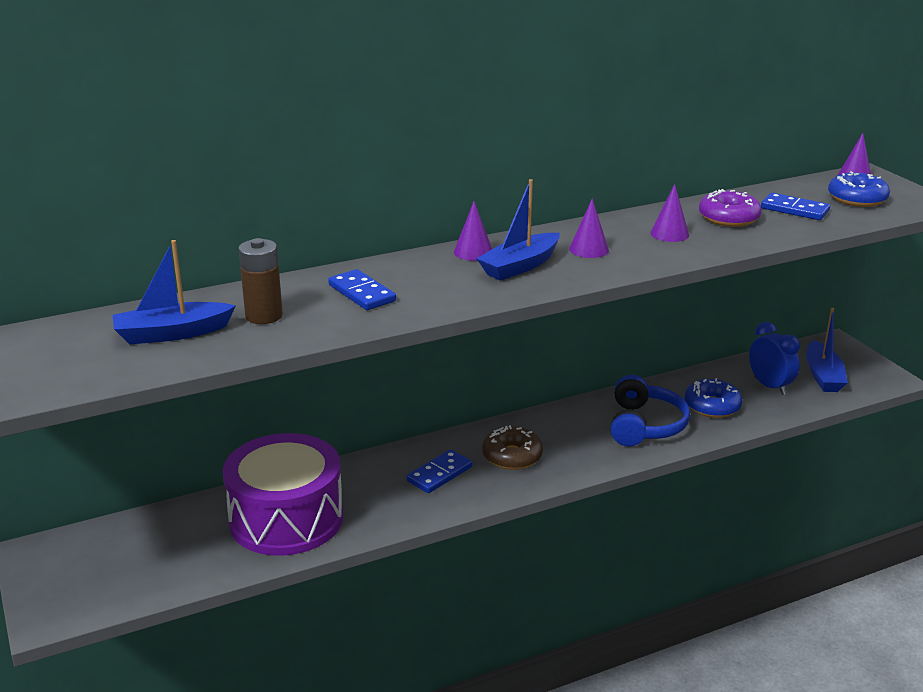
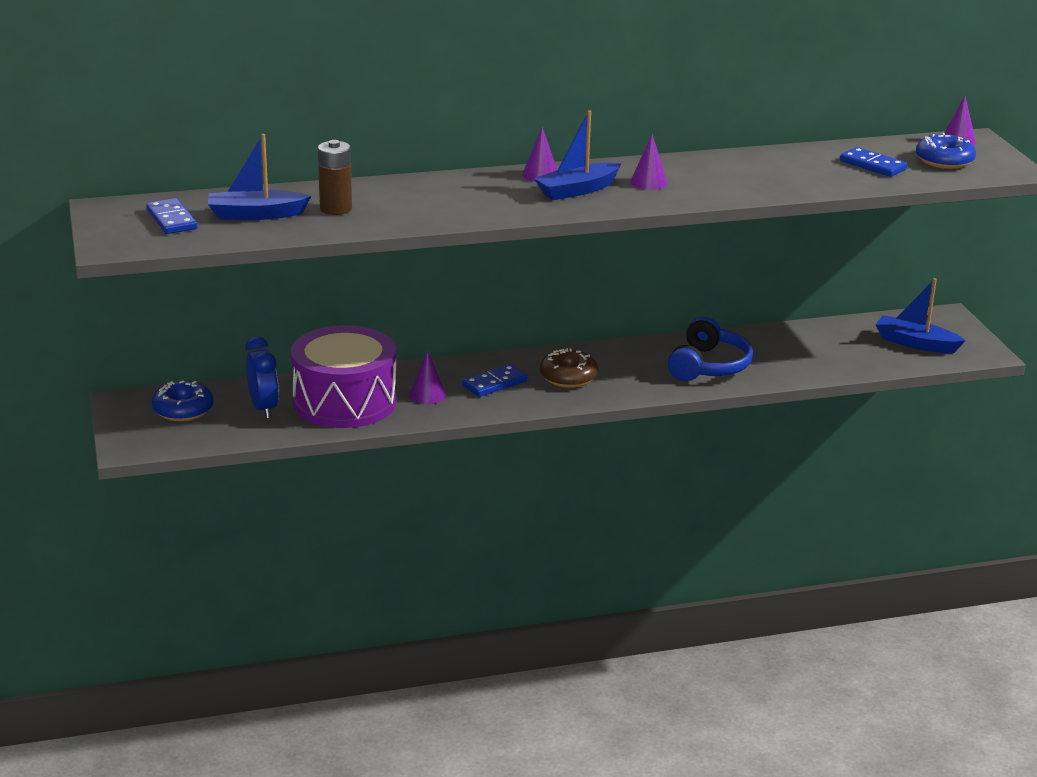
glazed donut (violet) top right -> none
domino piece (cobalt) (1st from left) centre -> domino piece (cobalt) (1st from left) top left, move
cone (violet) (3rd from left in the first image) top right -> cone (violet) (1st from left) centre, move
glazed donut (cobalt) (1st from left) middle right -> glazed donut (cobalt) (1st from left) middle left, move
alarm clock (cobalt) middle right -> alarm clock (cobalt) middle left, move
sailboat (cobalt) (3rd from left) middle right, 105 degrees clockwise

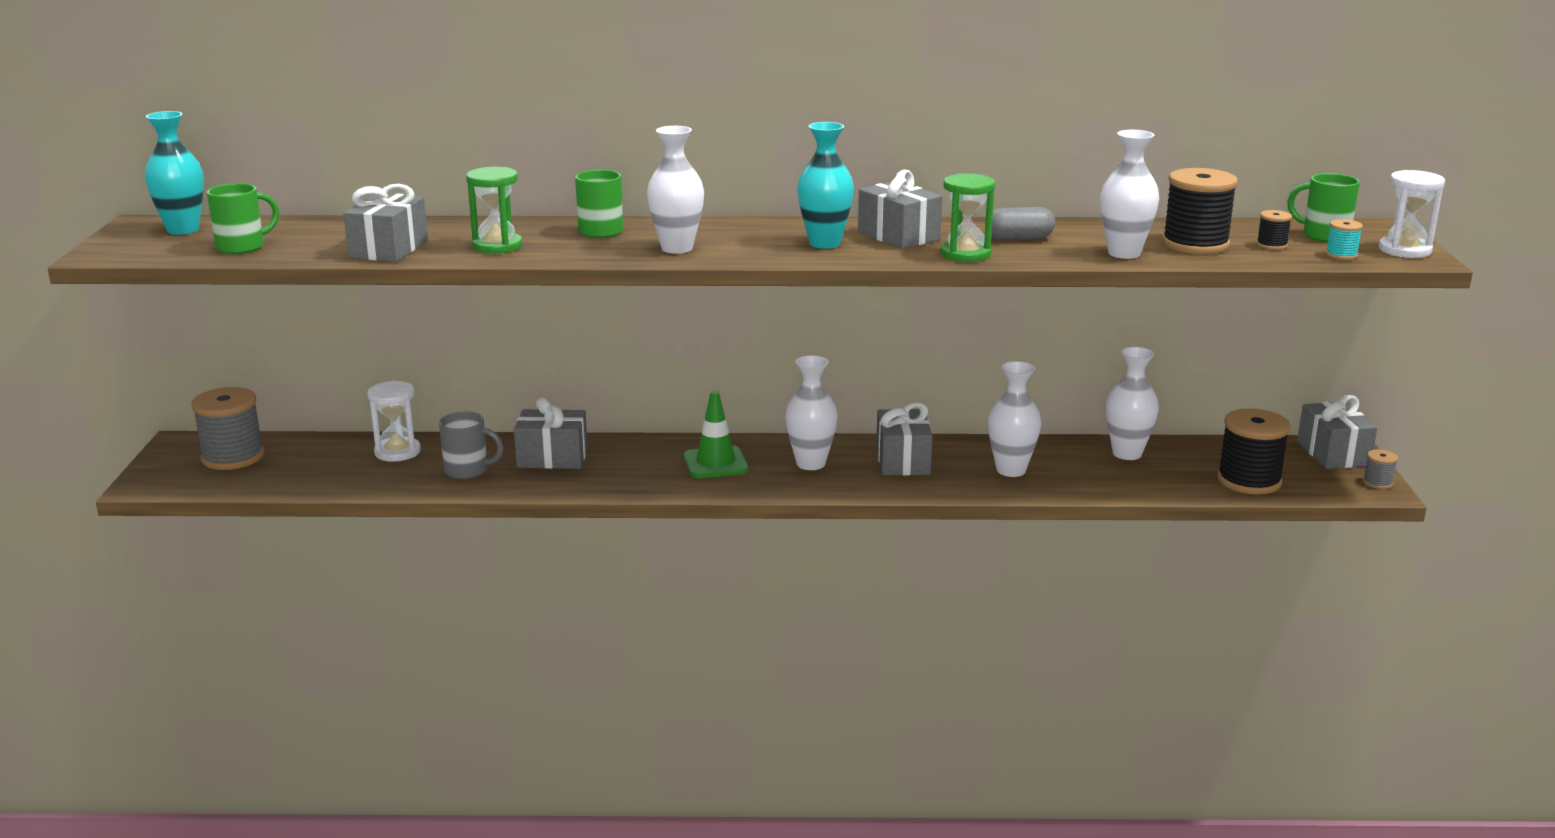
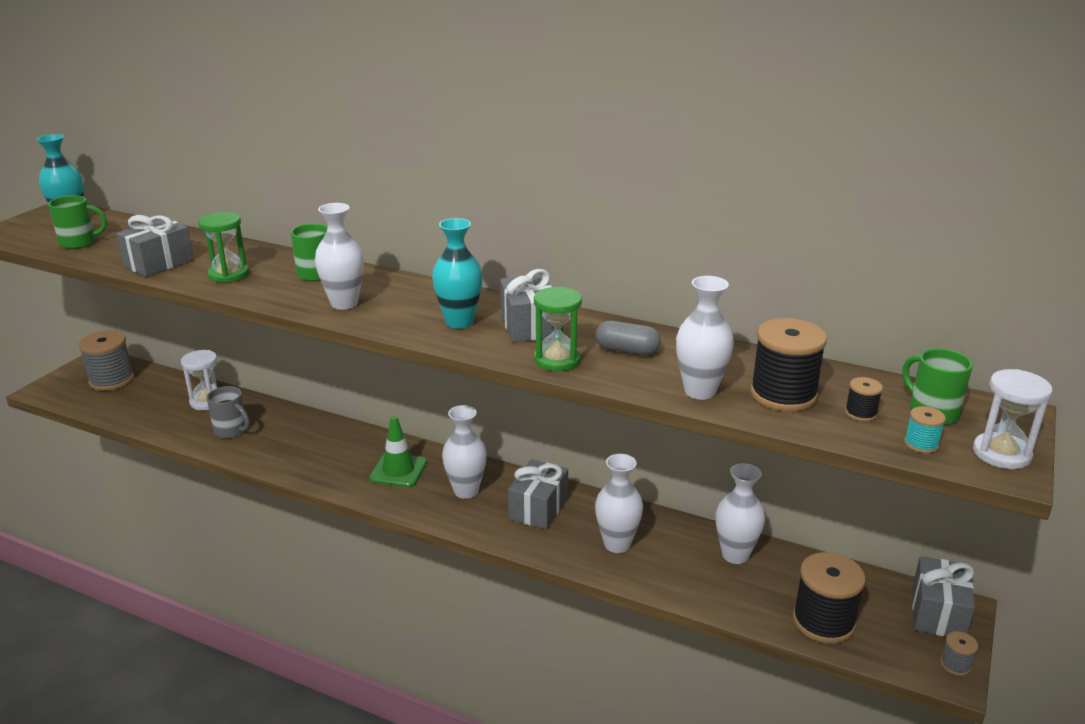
wrapped gift (gray) (2nd from left) centre -> none

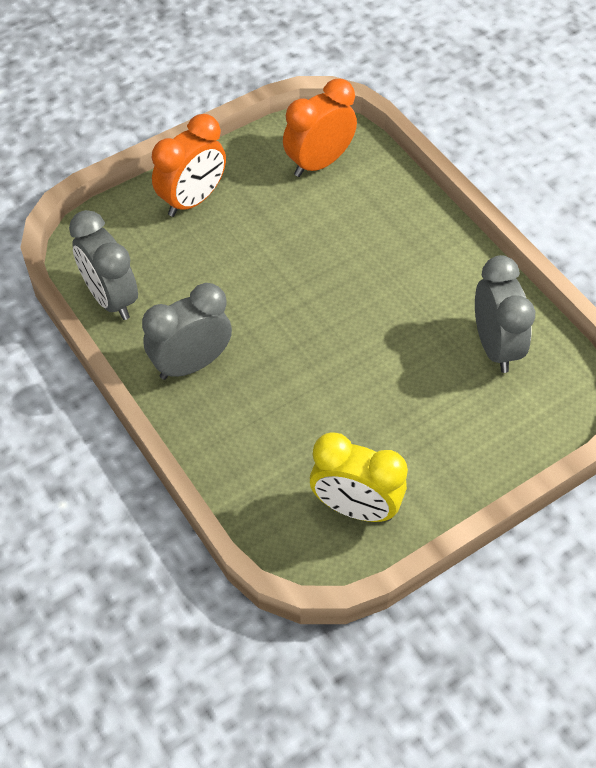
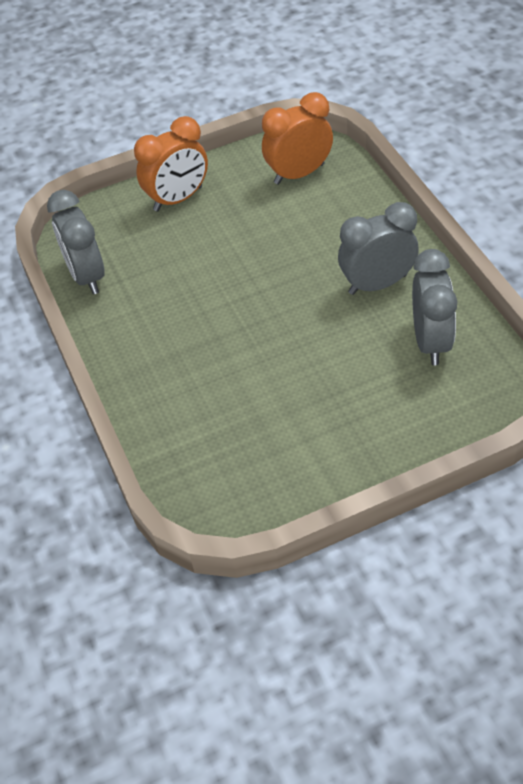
alarm clock (yellow) centre -> none
alarm clock (gray) (2nd from left) middle left -> alarm clock (gray) (2nd from left) top right, move

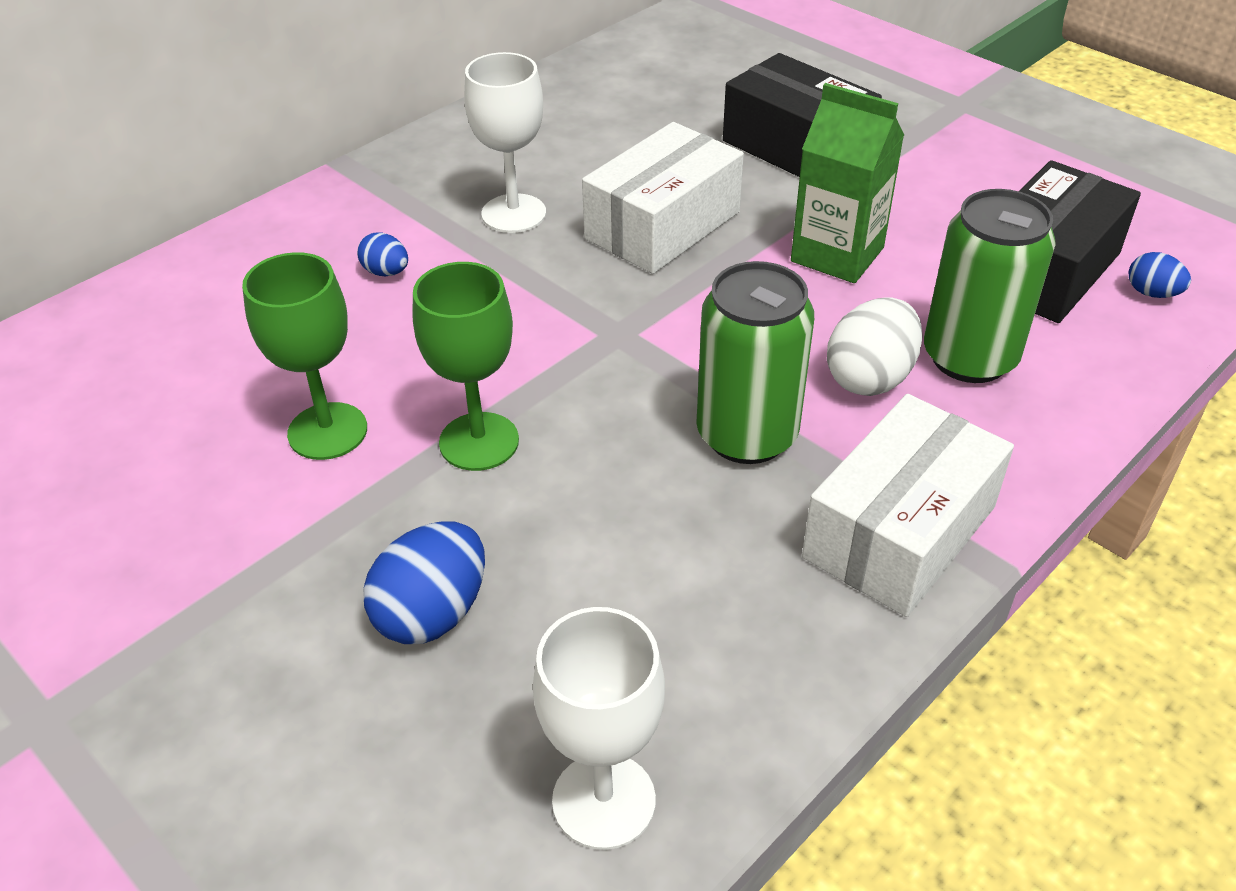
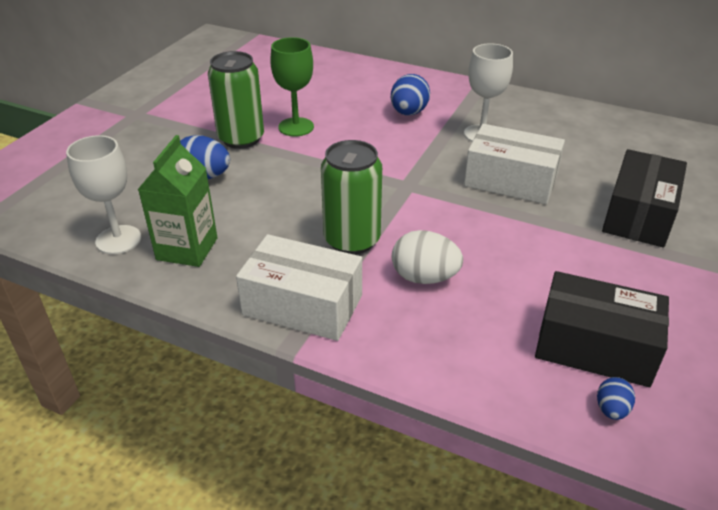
chalice (leaf-green) (2nd from left) centre -> none
milk carton (leaf-green) top right -> milk carton (leaf-green) middle left, move
tin (leaf-green) (2nd from left in the first image) top right -> tin (leaf-green) (1st from left) top left, move
toy egg (cobalt) (1st from left in the first image) top left -> toy egg (cobalt) (2nd from left) top centre, x1.81

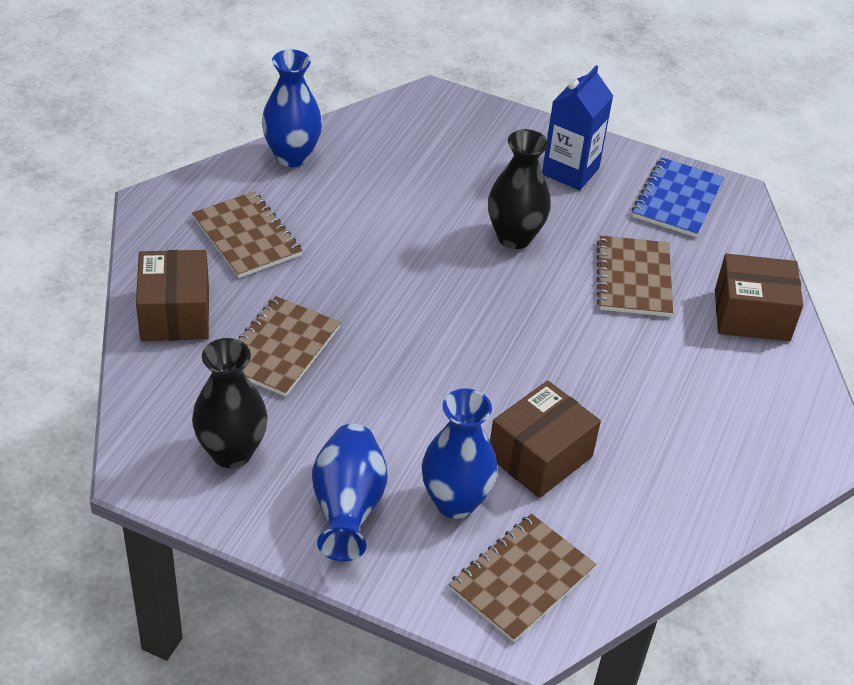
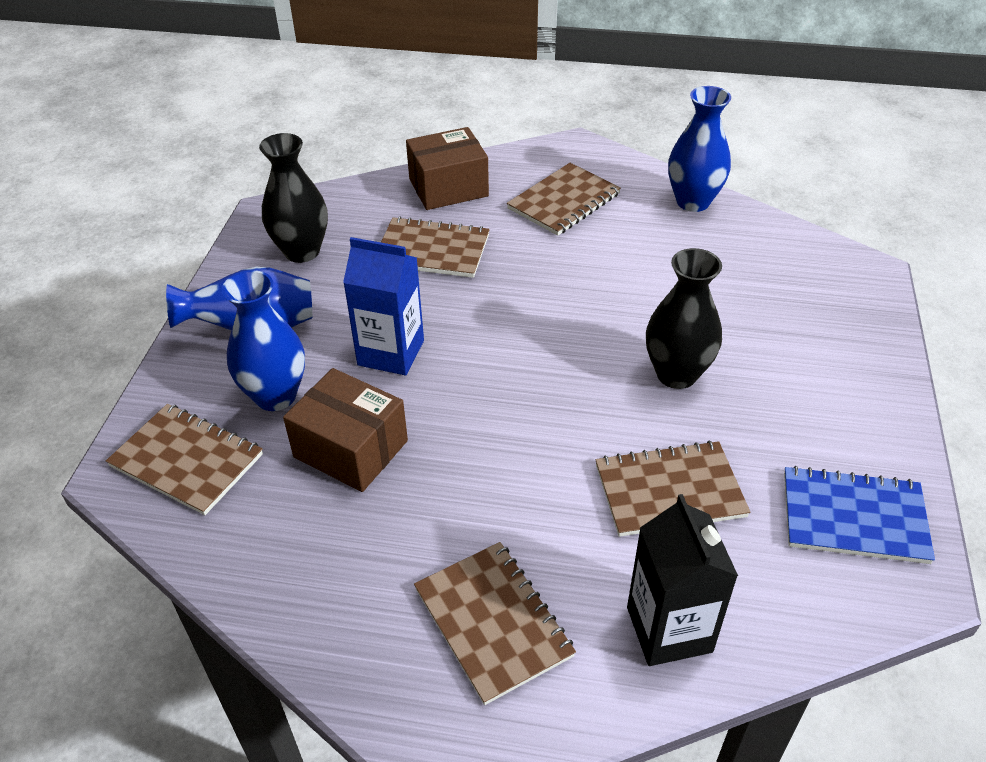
none -> exercise book (russet) (3rd from left) bottom centre
milk carton (cobalt) top right -> milk carton (cobalt) centre, move
parcel (russet) (3rd from left) middle right -> milk carton (ebony) bottom right

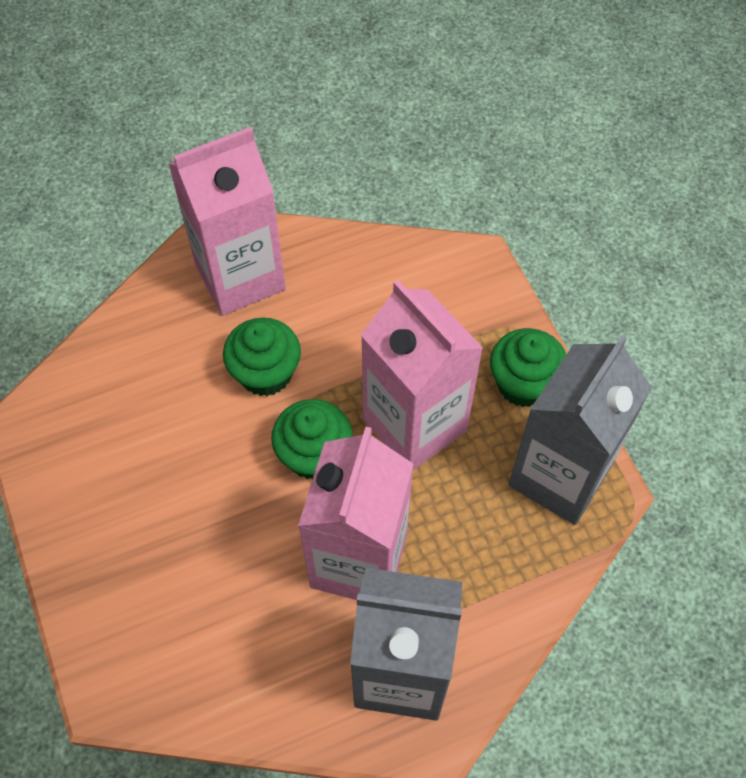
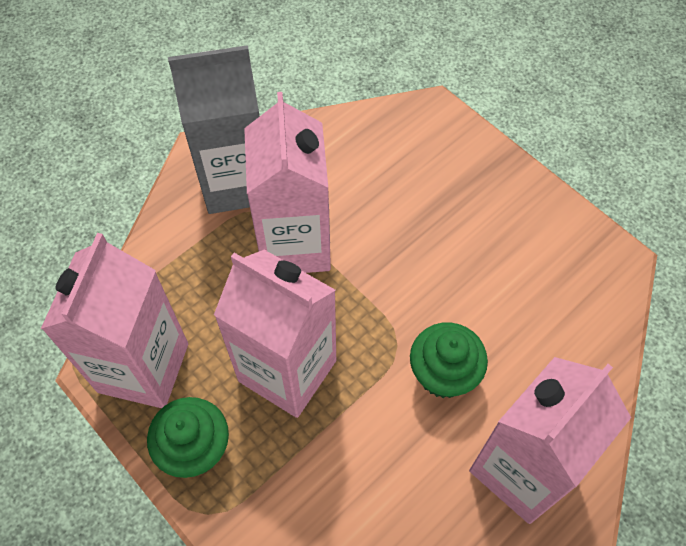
fairy cake (leaf-green) (2nd from left) centre -> none
milk carton (gray) (2nd from left) middle right -> milk carton (rosy) (1st from left) middle left

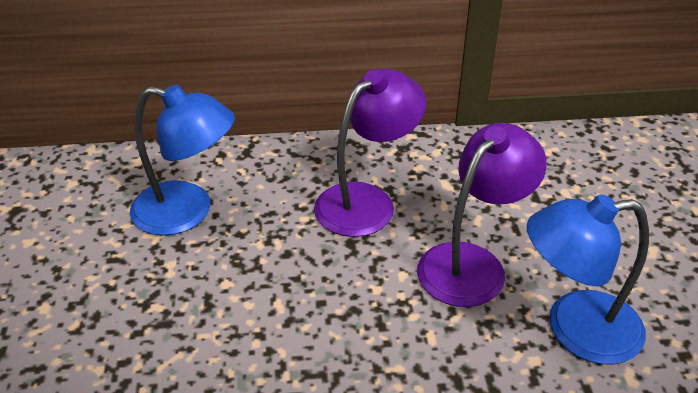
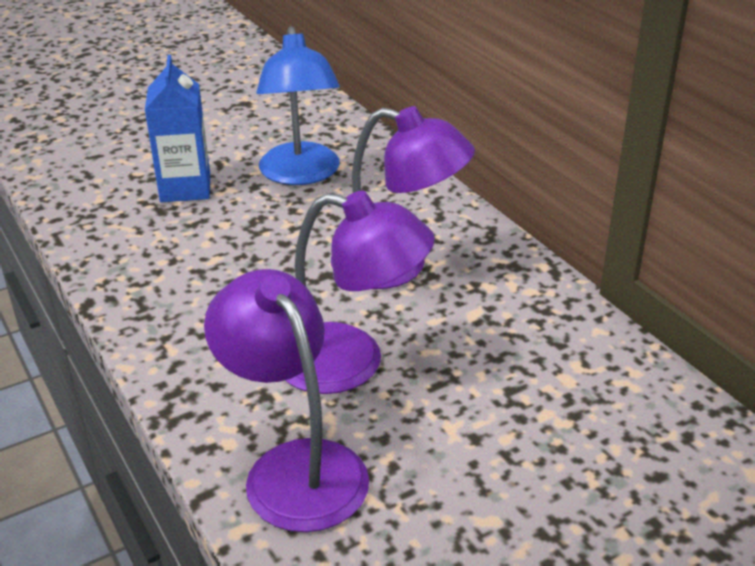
none -> milk carton (cobalt) top left
lamp (cobalt) (2nd from left) bottom right -> lamp (violet) (1st from left) bottom centre

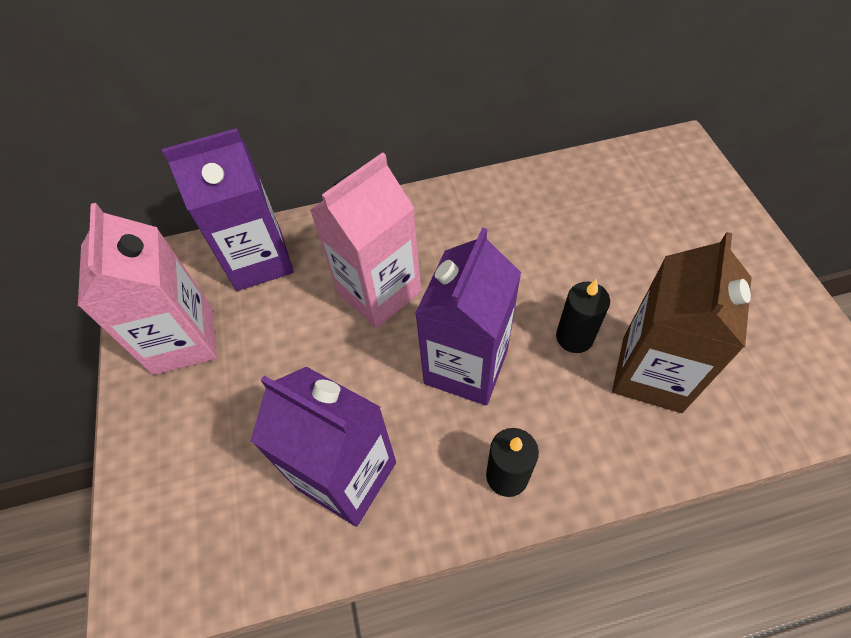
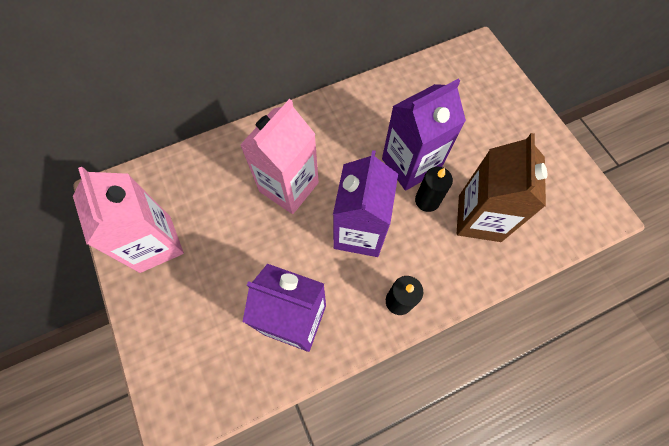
milk carton (violet) (1st from left in the first image) top left -> milk carton (violet) (3rd from left) top centre, move

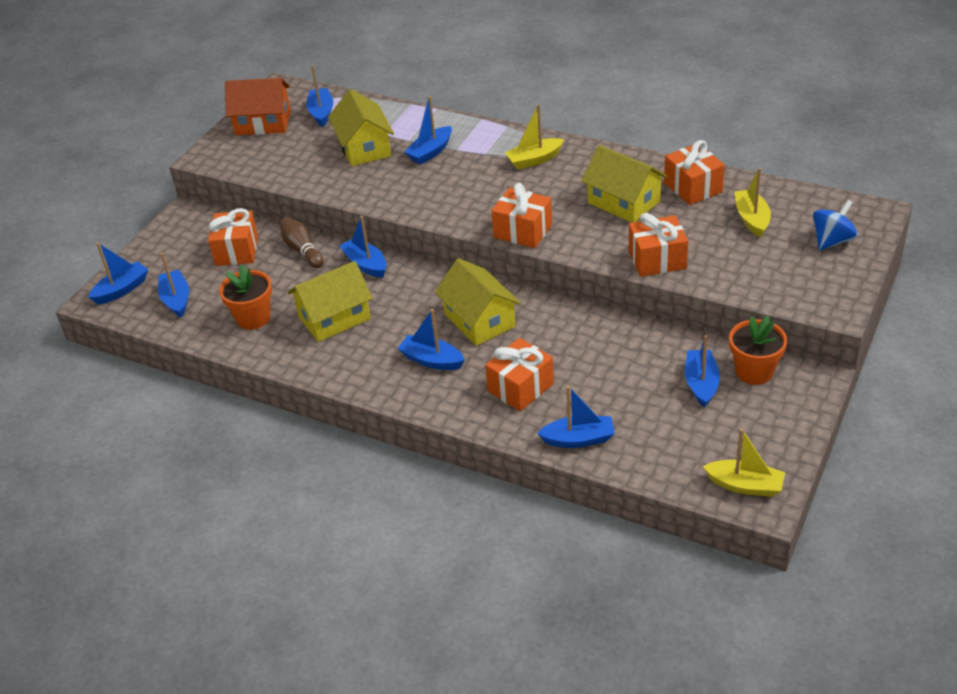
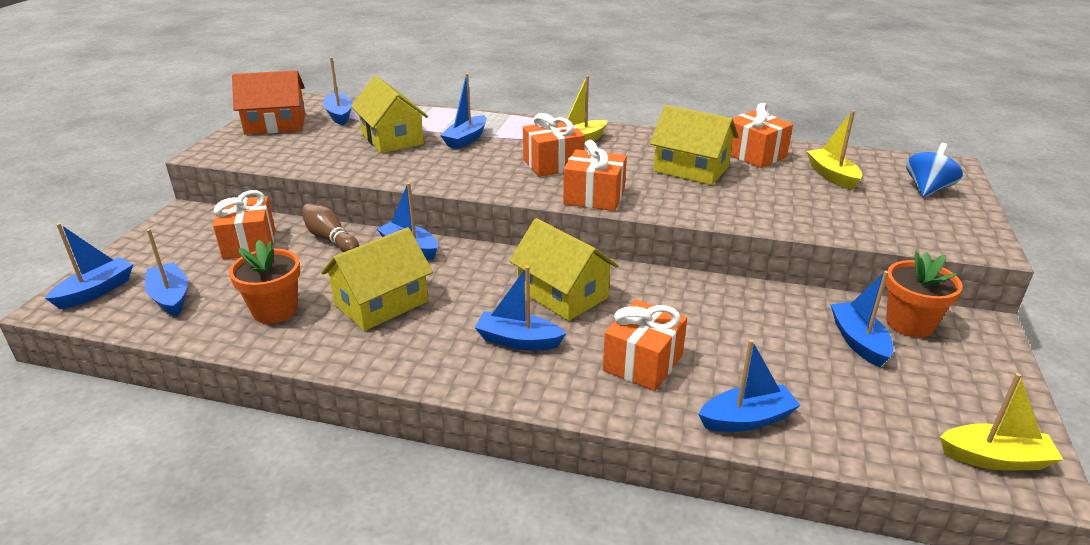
wrapped gift (orange-coloured) (4th from left in the first image) middle right -> wrapped gift (orange-coloured) (2nd from left) top centre, move

